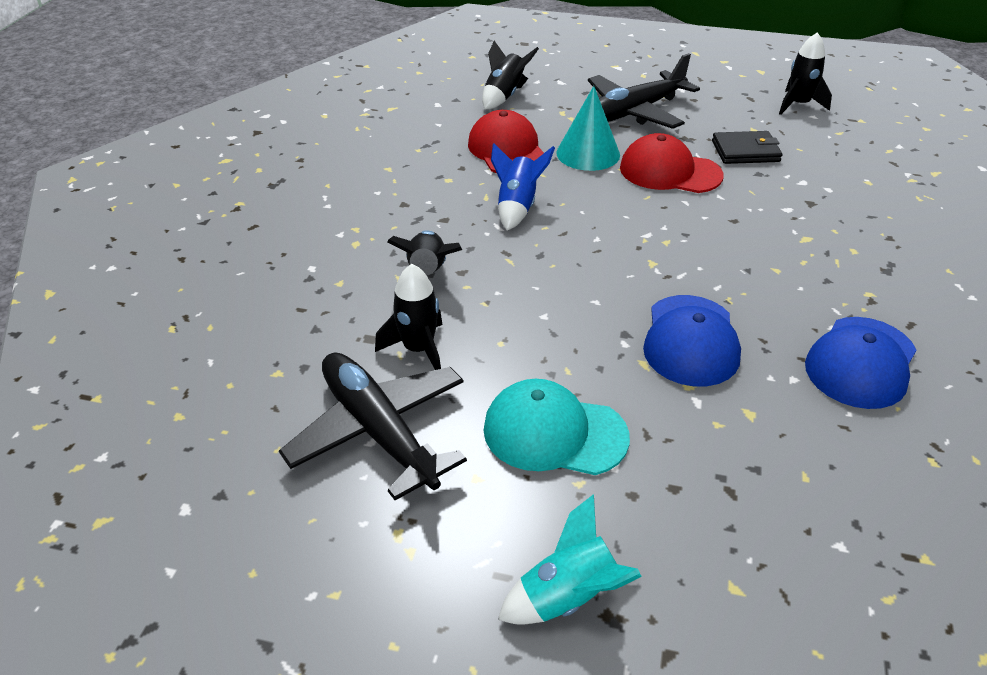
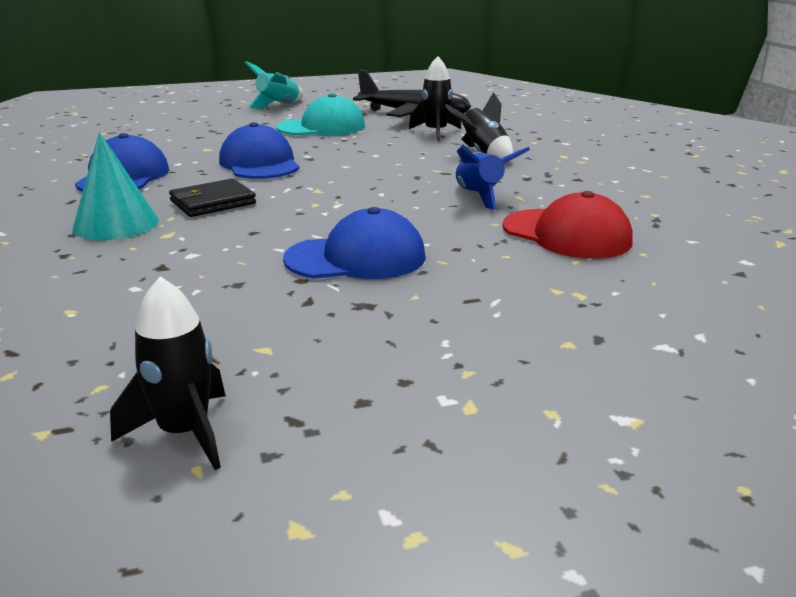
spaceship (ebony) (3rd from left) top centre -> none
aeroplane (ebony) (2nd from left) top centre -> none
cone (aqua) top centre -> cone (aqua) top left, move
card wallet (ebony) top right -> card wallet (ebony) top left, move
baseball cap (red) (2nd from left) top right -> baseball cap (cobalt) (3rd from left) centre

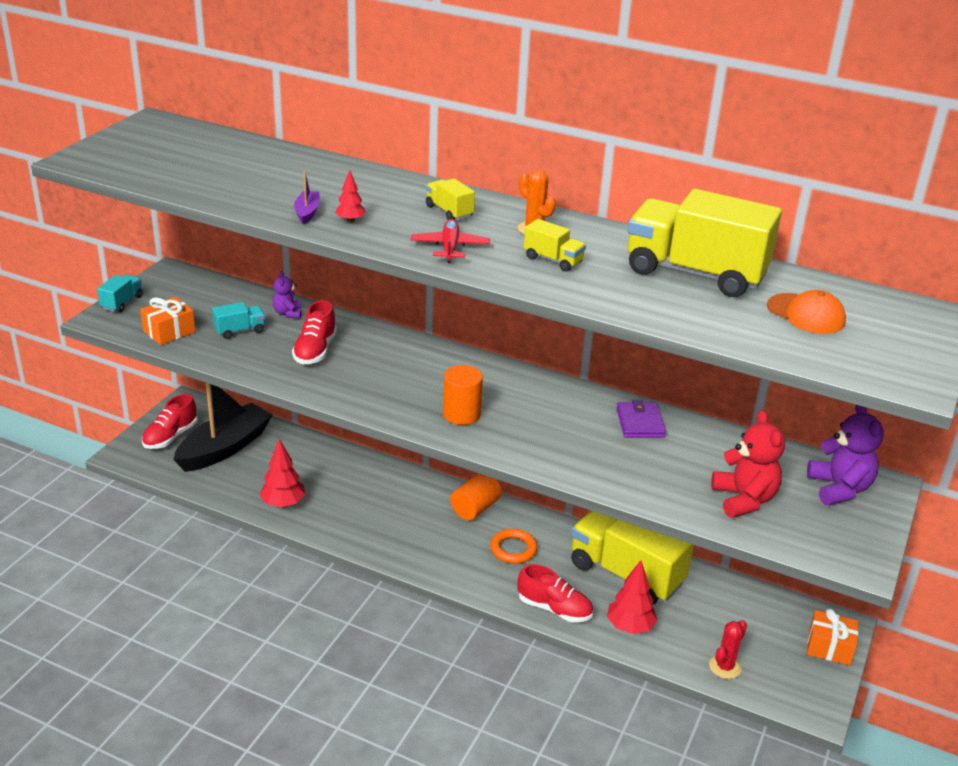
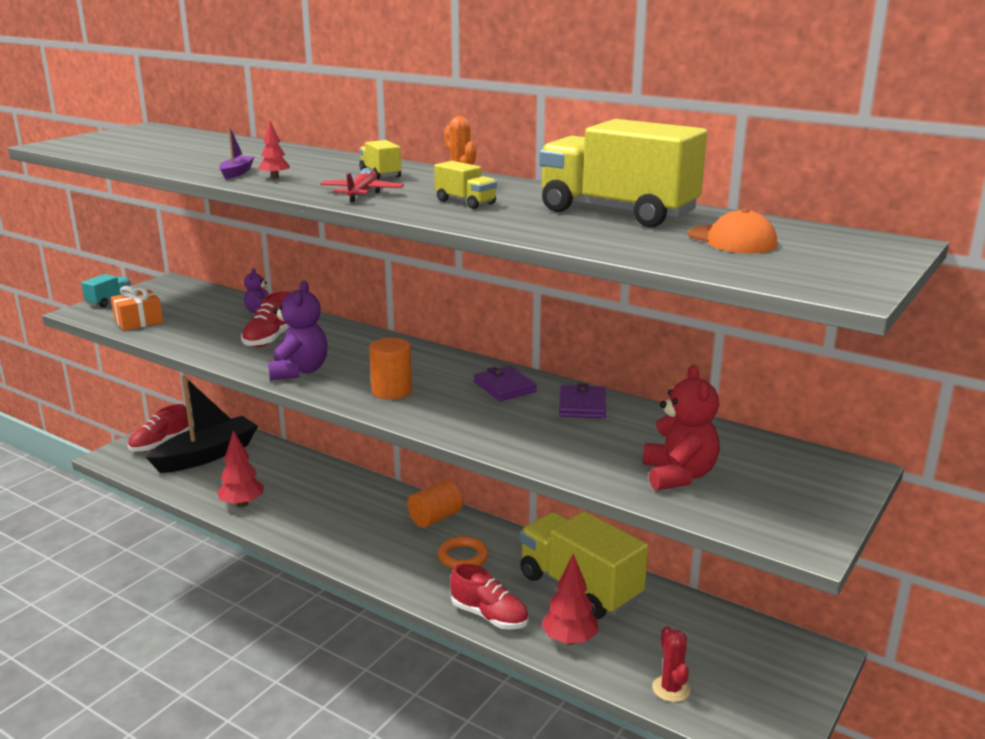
lorry (aqua) (2nd from left) middle left -> none
wrapped gift (orange-coloured) (2nd from left) bottom right -> none
none -> card wallet (violet) (1st from left) centre
stuffed bear (violet) (2nd from left) middle right -> stuffed bear (violet) (2nd from left) middle left, move
prickly plant (red) bottom right, 60 degrees counterclockwise

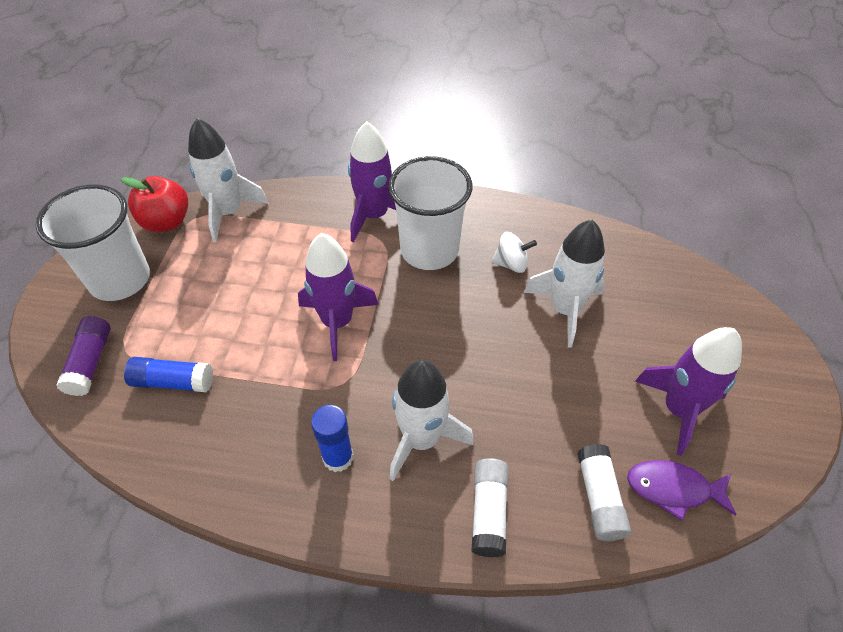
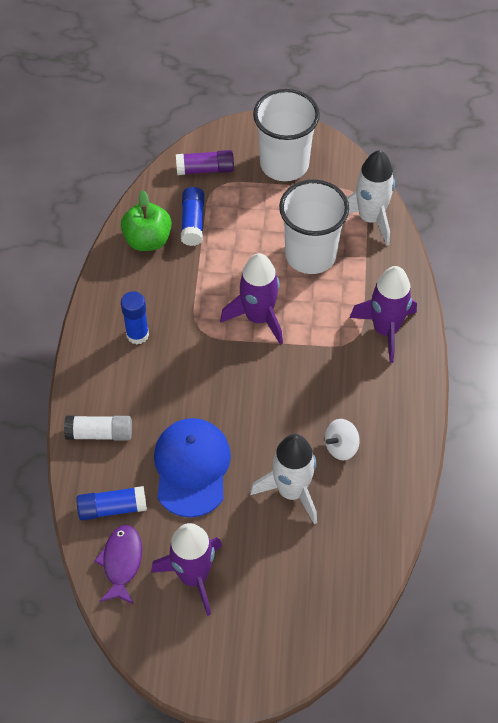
apple fruit (red) top left -> none
spaceship (pure white) (2nd from left) centre -> none
none -> apple fruit (leaf-green) top left
none -> baseball cap (cobalt) centre
beaker (pure white) (2nd from left) centre -> beaker (pure white) (2nd from left) top centre, move
glue (pure white) (2nd from left) bottom right -> glue (cobalt) (1st from left) bottom left
toy top (pure white) centre -> toy top (pure white) middle right, 60 degrees clockwise

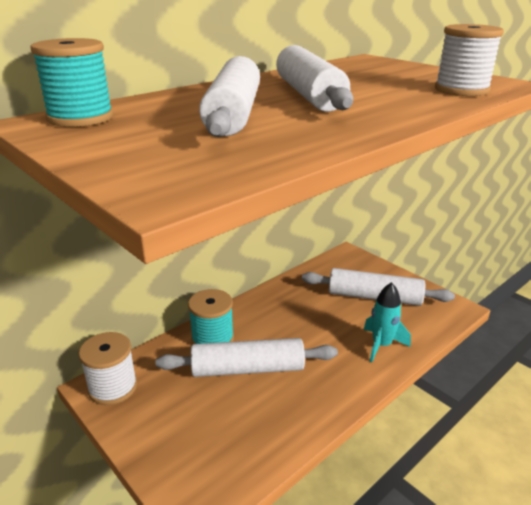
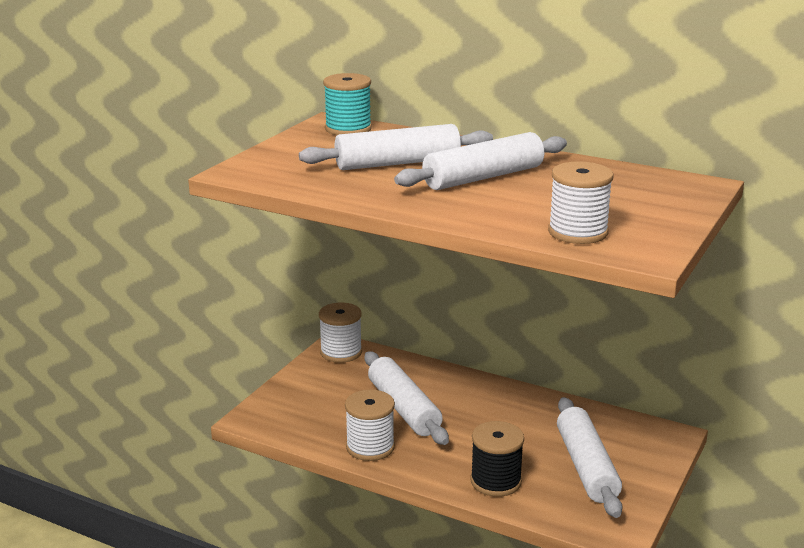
reel of thread (aqua) (2nd from left) centre -> none
none -> reel of thread (pure white) (2nd from left) bottom centre
spaceship (aqua) middle right -> reel of thread (ebony) bottom centre

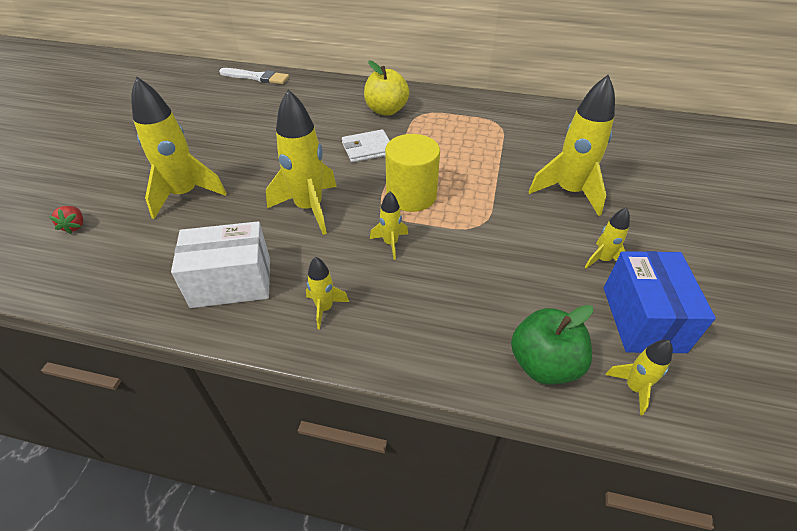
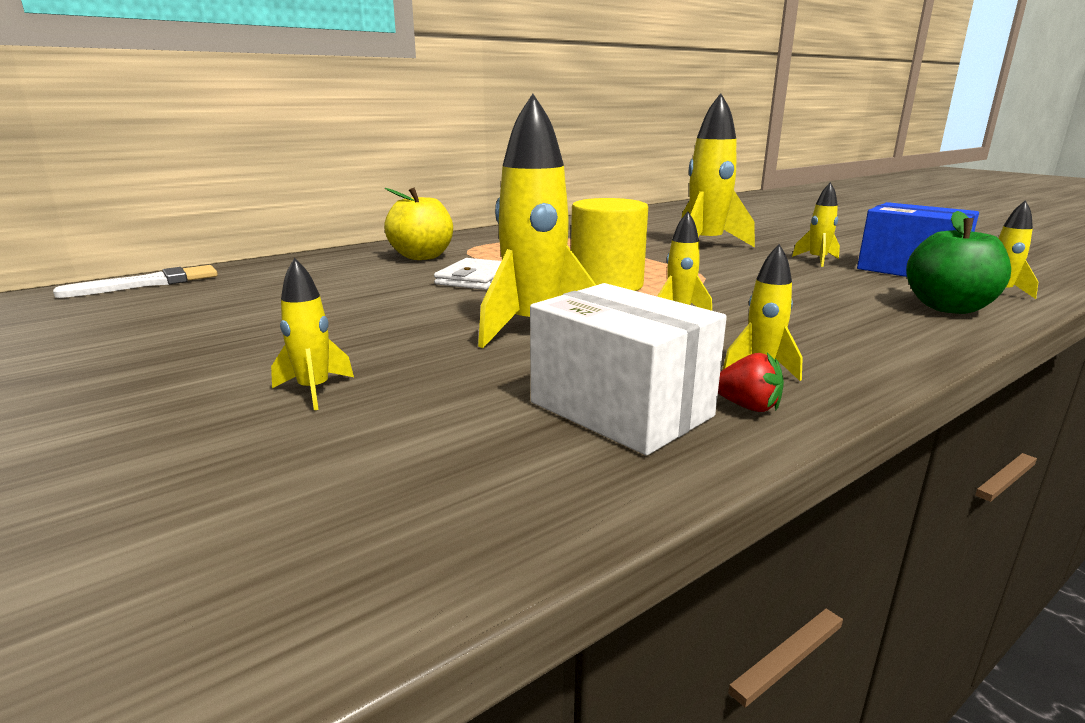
strawberry (red) middle left -> strawberry (red) middle right, move
parcel (pure white) middle left -> parcel (pure white) centre, 75 degrees counterclockwise
spaceship (yellow) (1st from left) top left -> spaceship (yellow) (1st from left) middle left, x0.49

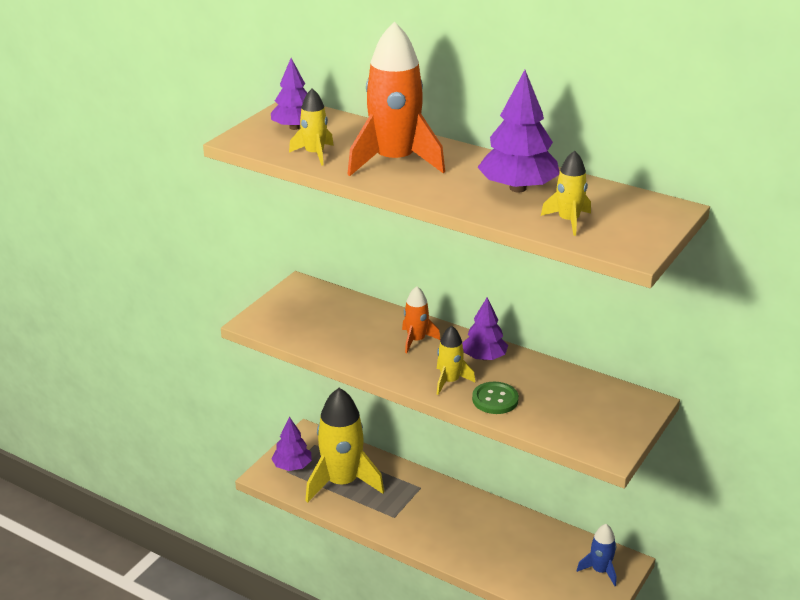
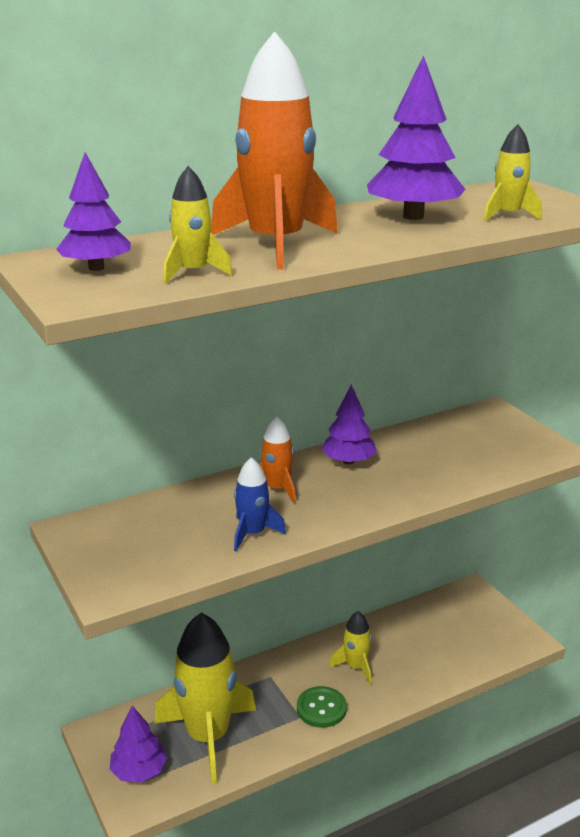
spaceship (yellow) (3rd from left) centre -> spaceship (yellow) (3rd from left) bottom centre, move
shirt button (leaf-green) centre -> shirt button (leaf-green) bottom centre, move
spaceship (cobalt) bottom right -> spaceship (cobalt) centre, move

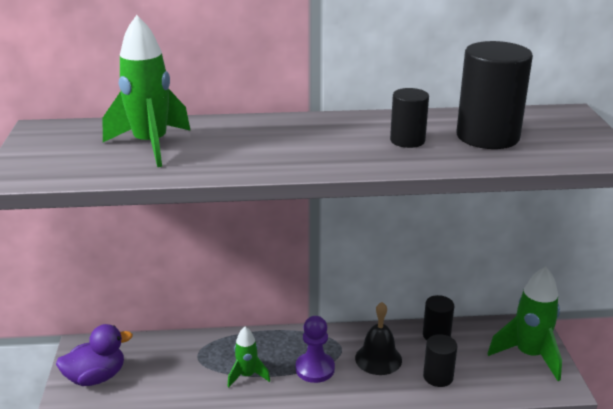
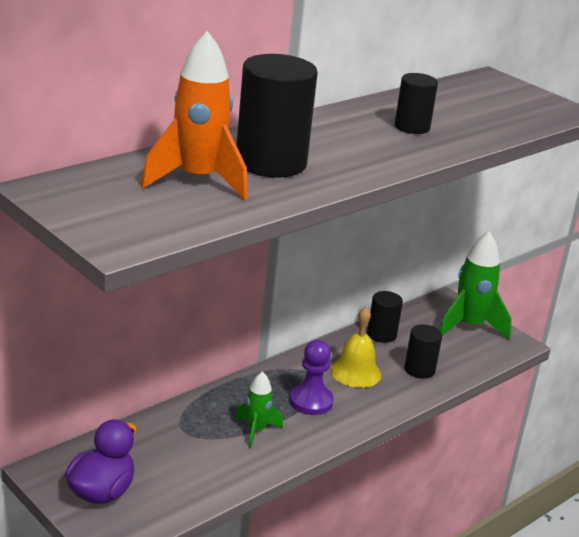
cylinder (ebony) (4th from left in the first image) top right -> cylinder (ebony) (1st from left) top centre, move
spaceship (leaf-green) (1st from left) top left -> spaceship (orange-coloured) top centre
bell (ebony) bottom centre -> bell (yellow) centre

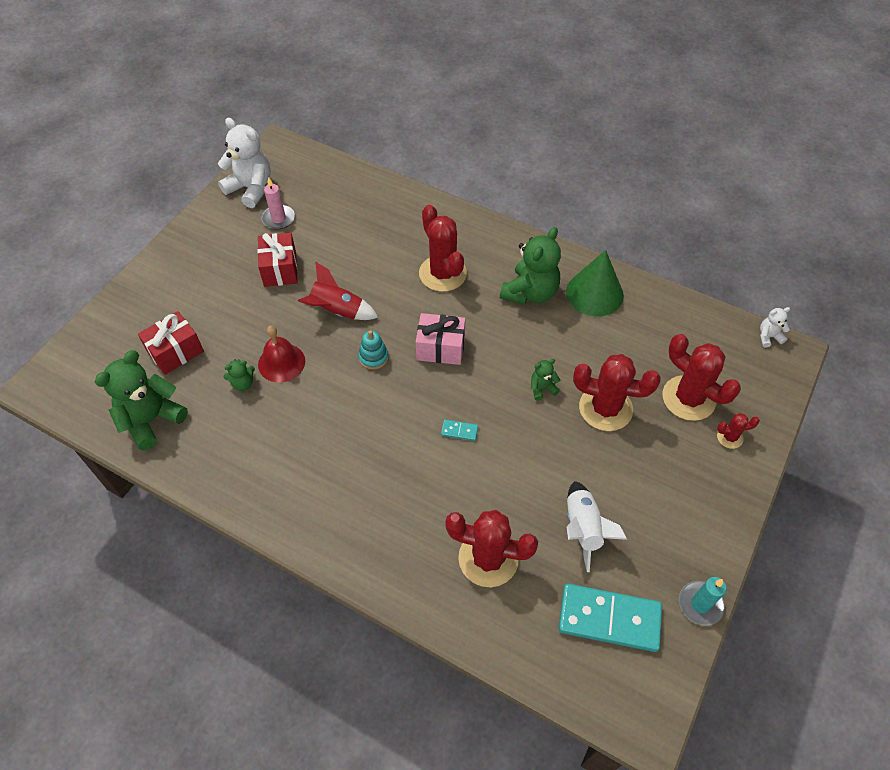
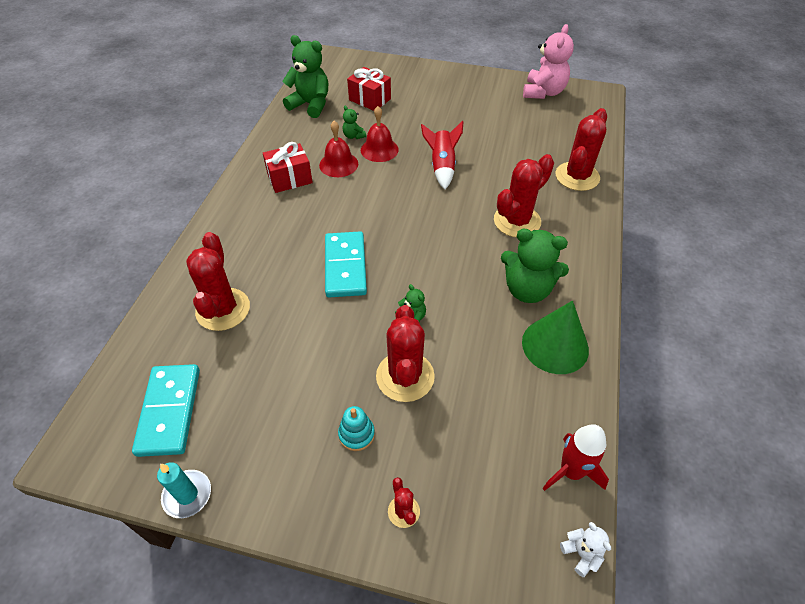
pillar candle (rosy) top left -> none
wrapped gift (rosy) centre -> none
spaceship (pure white) bottom right -> none
none -> bell (red) (1st from left) top centre
none -> spaceship (red) (2nd from left) bottom right
wrapped gift (red) (2nd from left in the first image) middle left -> wrapped gift (red) (1st from left) top centre, move
stacking rings (aqua) centre -> stacking rings (aqua) bottom centre, move
prickly plant (red) (4th from left in the first image) middle right -> prickly plant (red) (5th from left) top right, move
stuffed bear (pure white) (1st from left) top left -> stuffed bear (rosy) top right
domino piece (aqua) (1st from left in the first image) centre -> domino piece (aqua) (2nd from left) centre, x2.43

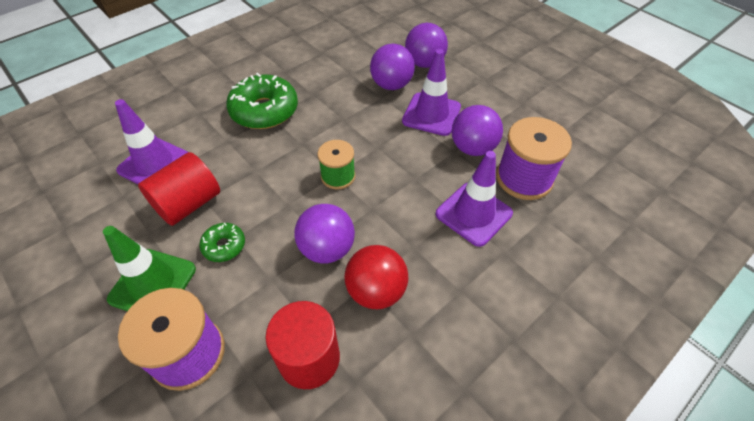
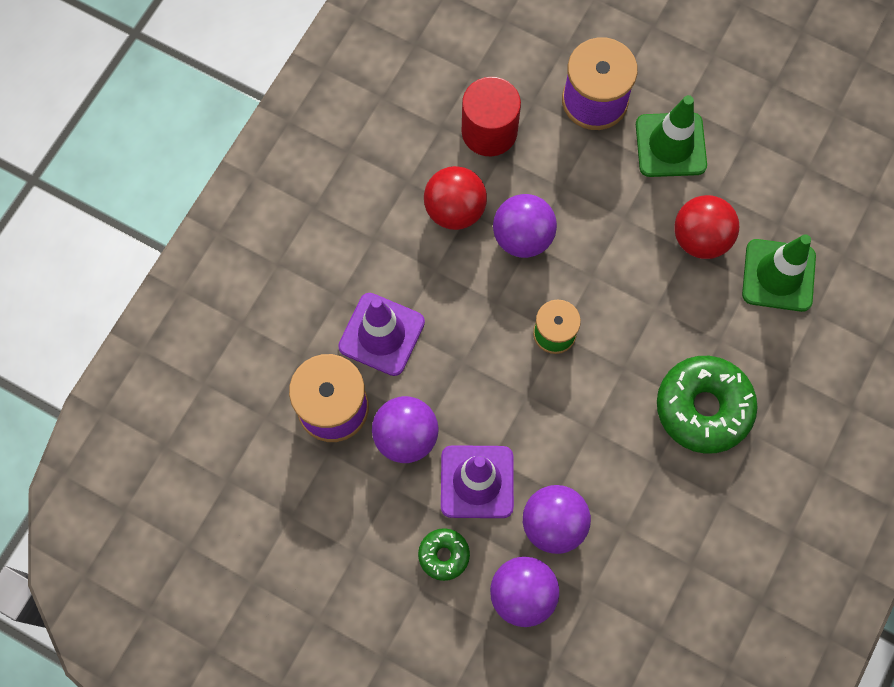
glazed donut (leaf-green) (1st from left) middle left -> glazed donut (leaf-green) (1st from left) bottom centre, move
cylinder (red) (1st from left) middle left -> sphere (red) (2nd from left) top right
traffic cone (violet) (1st from left) middle left -> traffic cone (leaf-green) (2nd from left) middle right

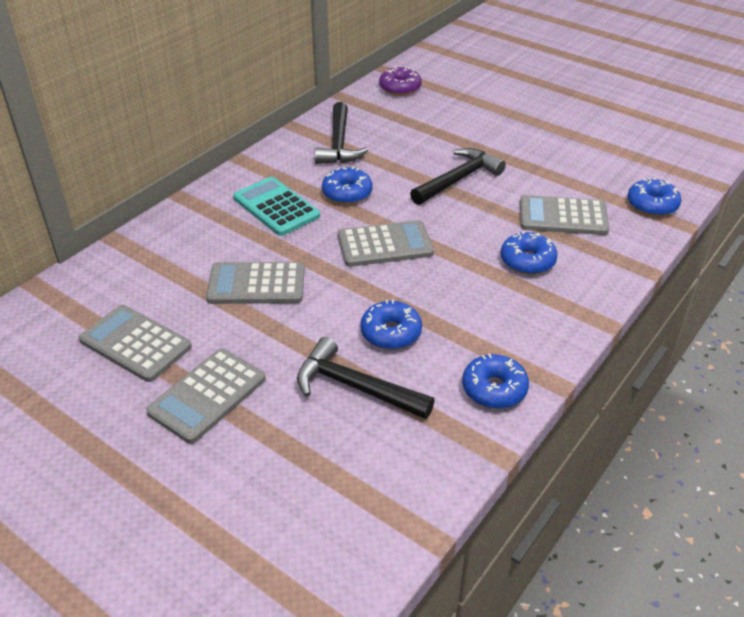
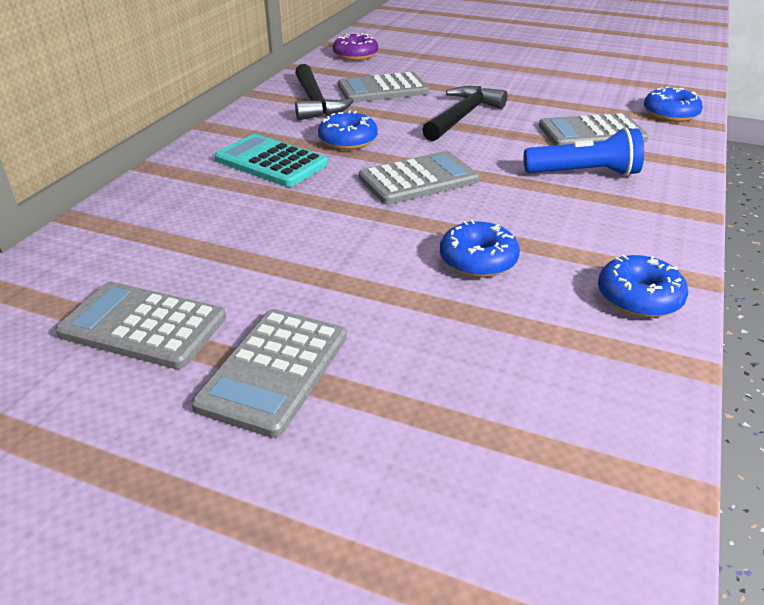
carpenter's hammer (ebony) (2nd from left) centre -> none
adding machine (gray) (3rd from left) centre -> adding machine (gray) (3rd from left) top centre, move
glazed donut (cobalt) (4th from left) middle right -> flashlight (cobalt) top right

